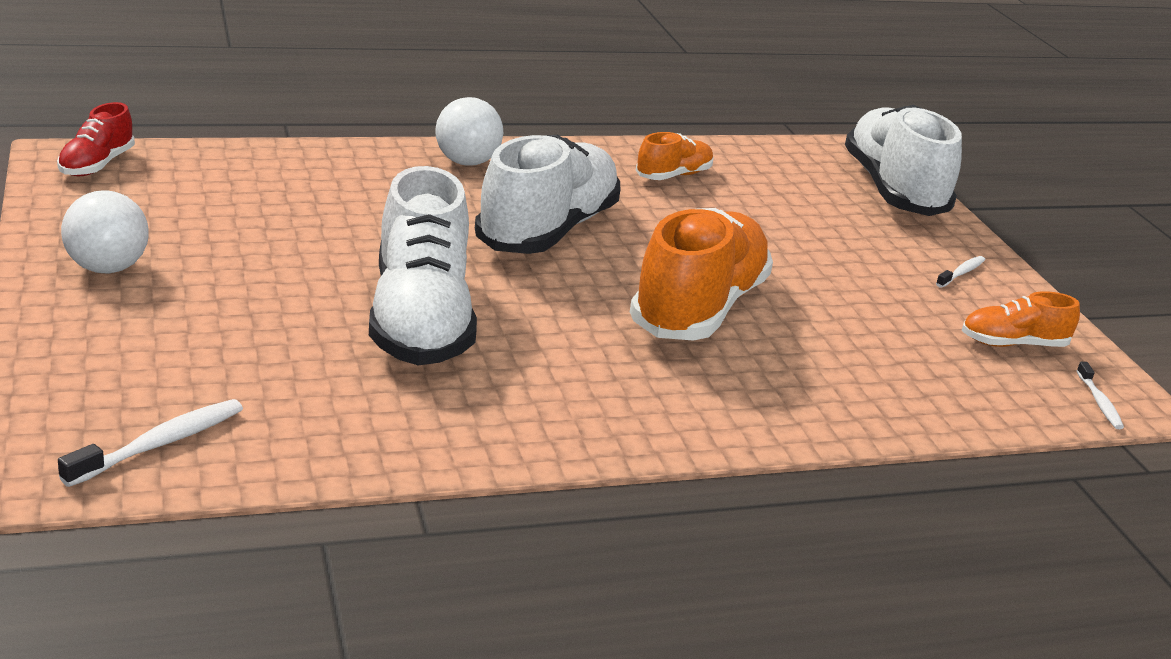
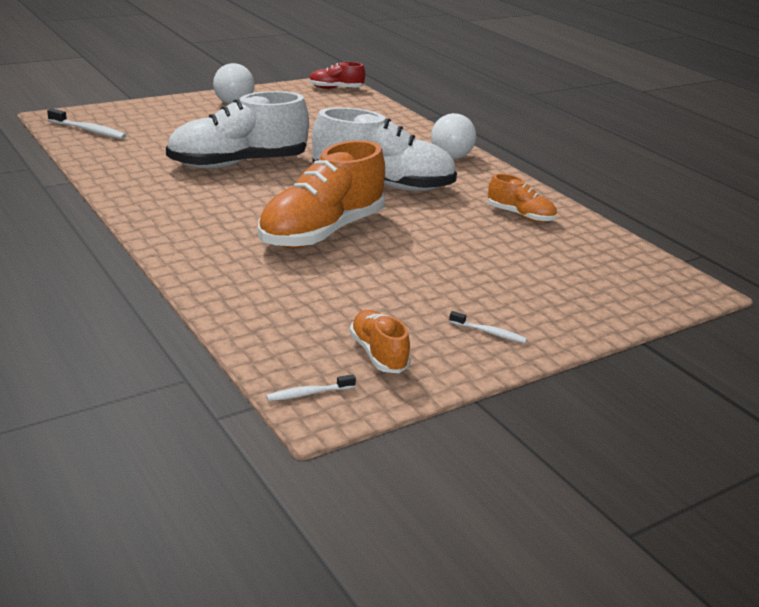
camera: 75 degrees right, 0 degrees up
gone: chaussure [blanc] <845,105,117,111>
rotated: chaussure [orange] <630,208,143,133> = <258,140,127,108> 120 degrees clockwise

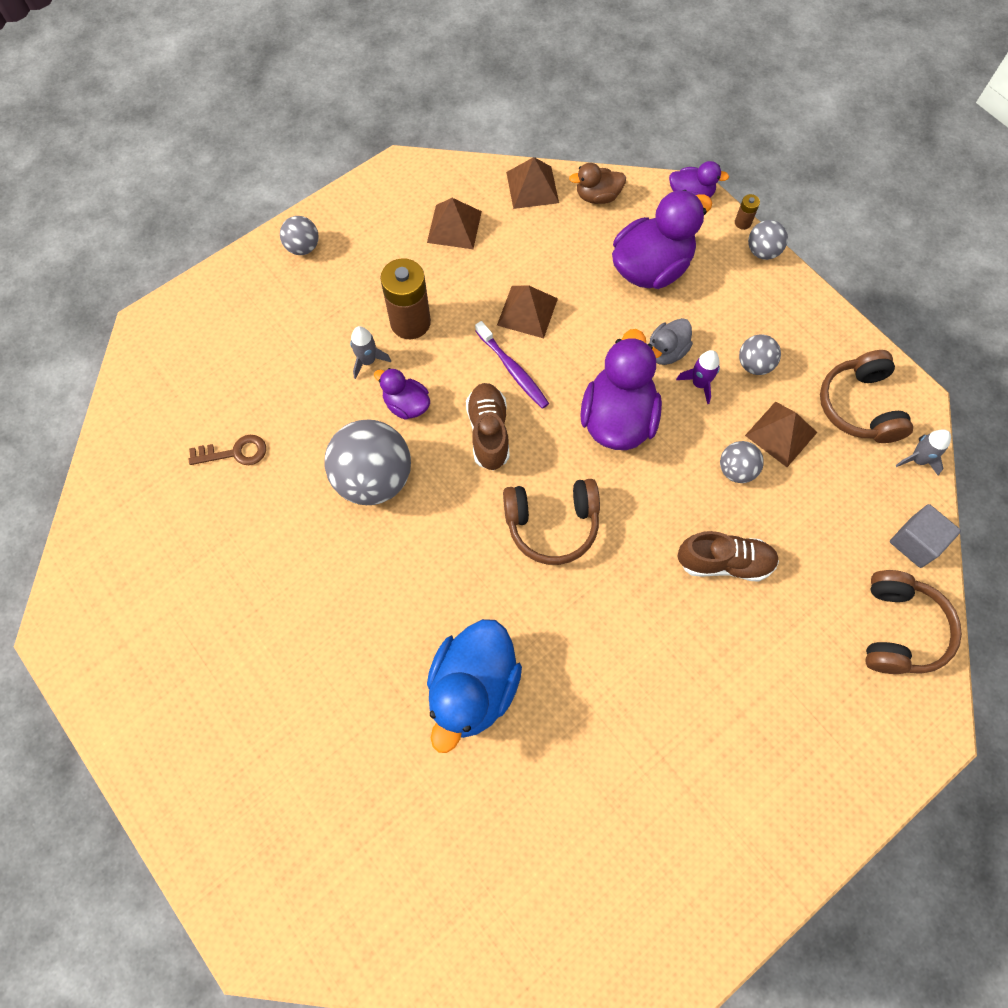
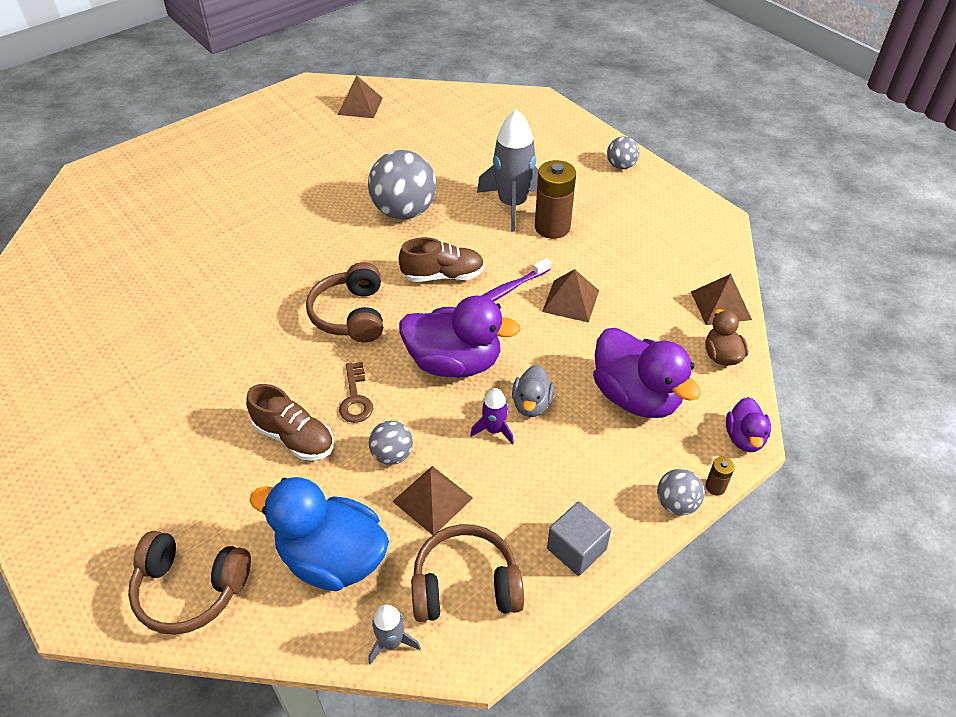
camera: 90 degrees right, 20 degrees down
gone: canard [violet] <374,368,56,52>; balle [gris] <739,334,42,41>
shifted: clé [marron] <189,435,77,30> to <339,362,34,61>; pyramide [marron] <427,198,55,51> to <337,76,46,42>; canard [bleu] <427,619,95,134> to <249,477,140,114>; cube [gris] <890,504,71,64> to <547,501,64,75>
rotated: canard [gris] <649,318,44,47> = <512,365,42,52> 120 degrees counterclockwise; chaussure [marron] <677,531,102,51> = <246,384,87,76> 60 degrees counterclockwise
scaled: fusée [gris] <350,326,41,53> = <477,109,62,123> x2.08

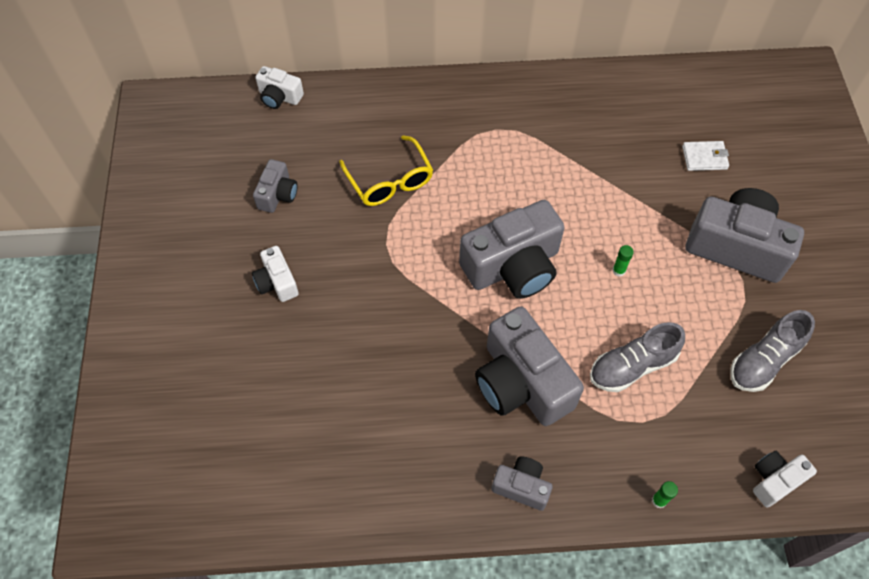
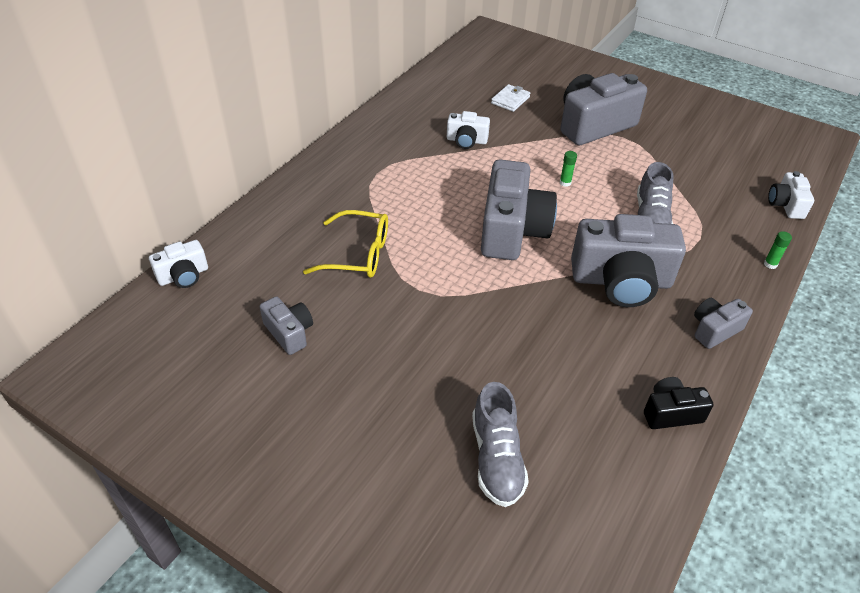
camera: 55 degrees left, 15 degrees down
new: appareil photo [noir] <644,377,70,52>
shifted: appareil photo [blanc] <252,246,47,56> to <447,111,43,38>; chaussure [gris] <730,310,85,82> to <472,382,57,125>

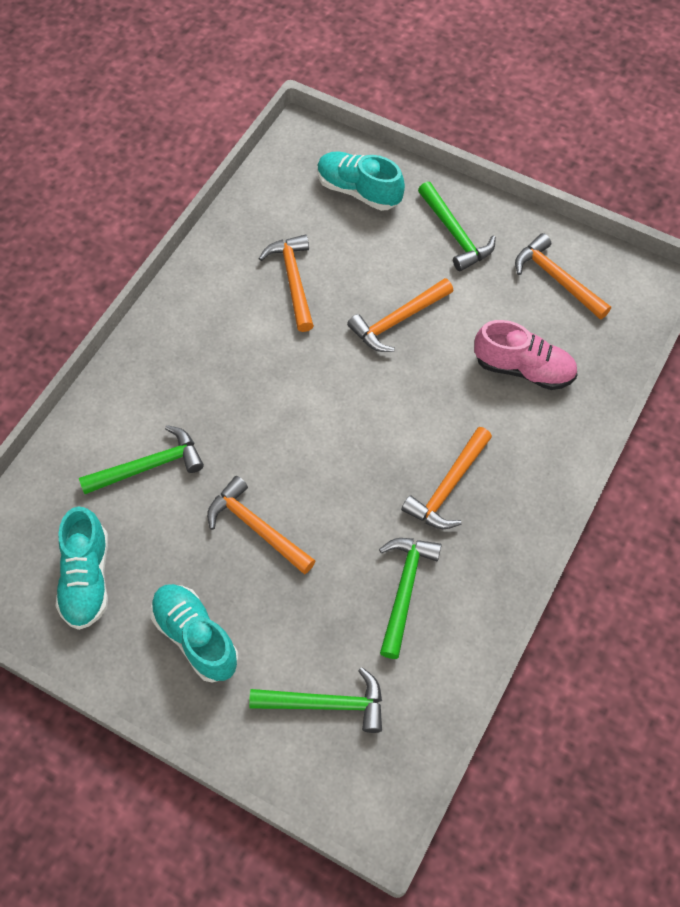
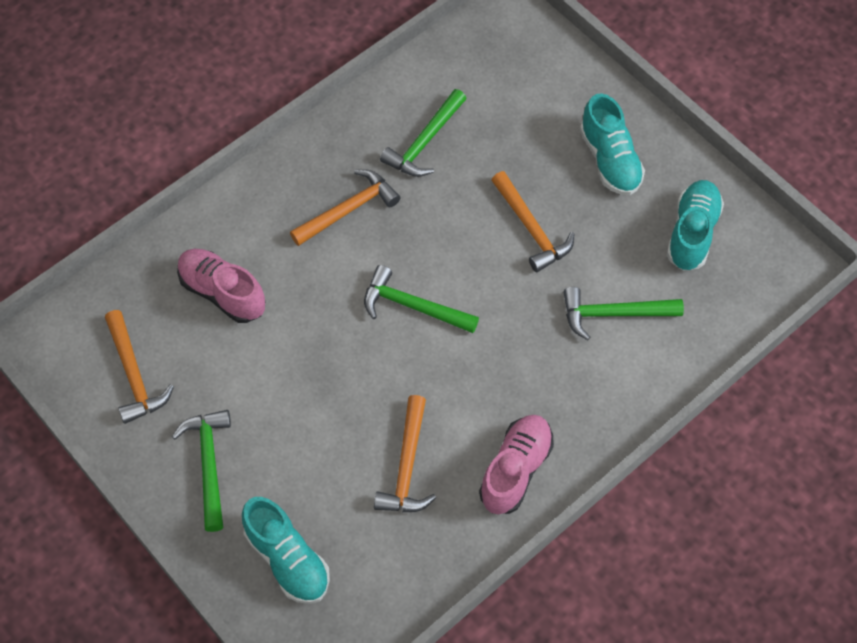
camera: 160 degrees left, 0 degrees up
gone: marteau [orange] <347,278,107,74>
new: chaussure [rose] <479,415,75,99>
shifted: marteau [vert] <249,667,133,66> to <364,265,115,68>

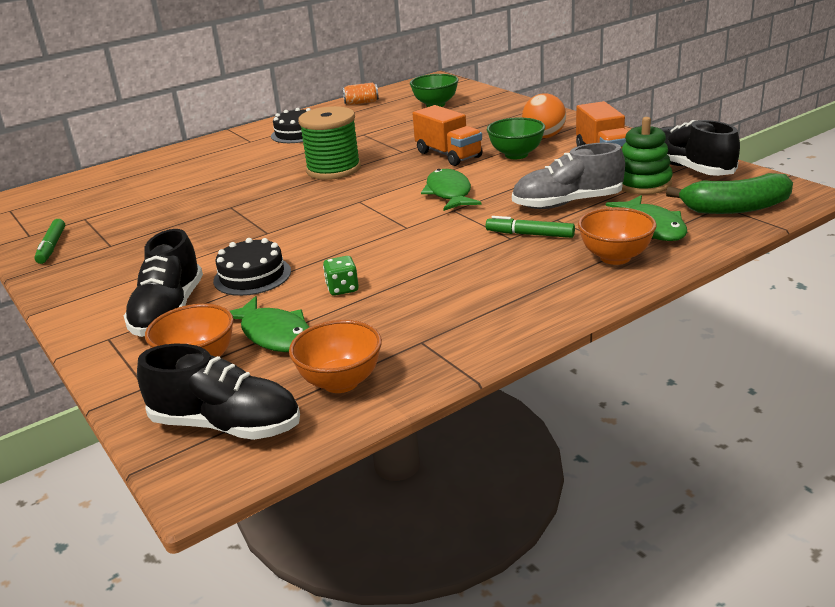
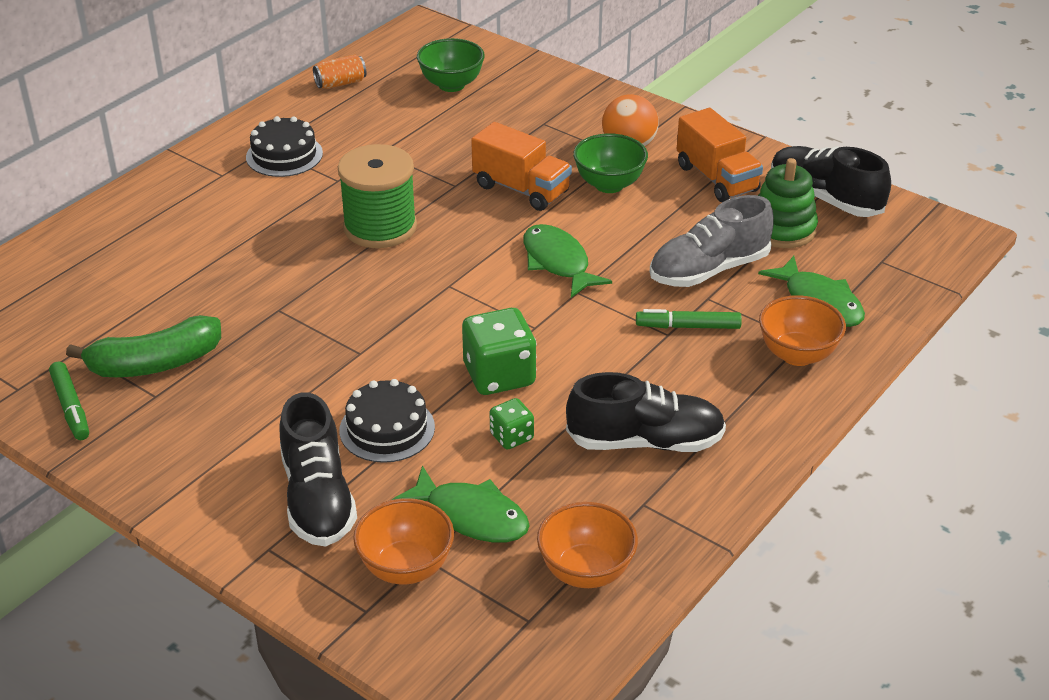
camera: 20 degrees left, 10 degrees up
new: dé [vert] <462,308,75,87>
shifted: chaussure [noir] <137,343,163,97> to <566,372,160,80>; banane [vert] <666,173,127,41> to <66,315,155,62>

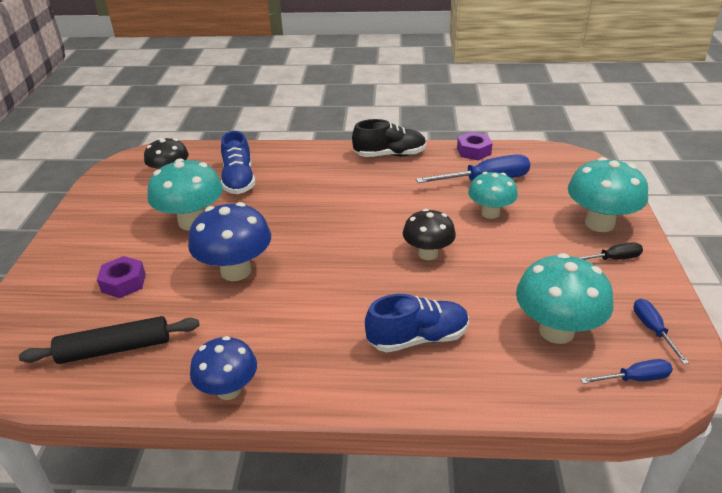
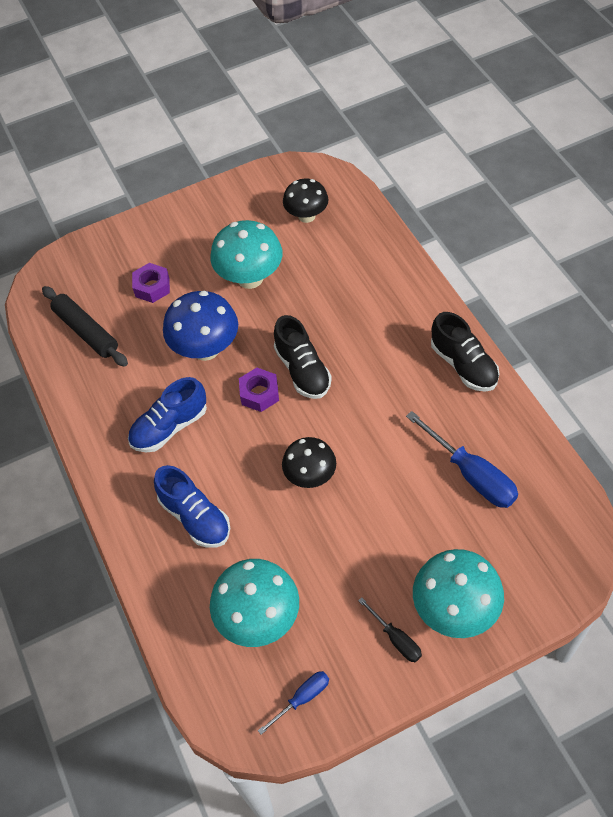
camera: 65 degrees right, 20 degrees up
gone: champignon [bleu] <190,336,67,64>; champignon [turquoise] <468,172,50,47>; tournevis [bleu] <580,359,93,25>
new: chaussure [noir] <274,315,58,84>
shifted: chaussure [bleu] <221,131,34,63> to <128,377,79,75>; écrou [violet] <457,132,36,28> to <239,368,40,44>

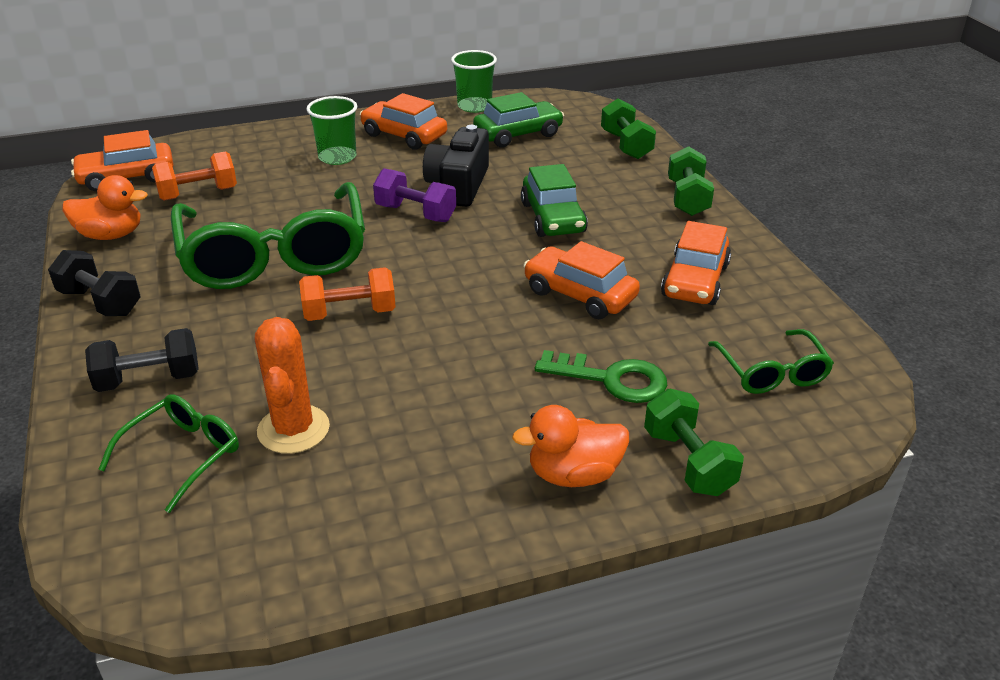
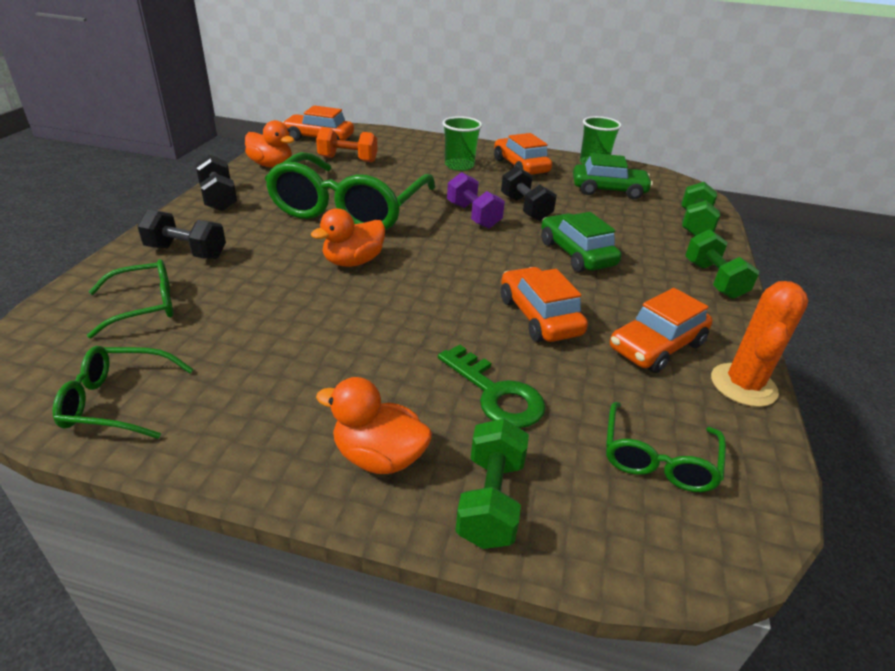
camera: 30 degrees right, 0 degrees up
new: lunettes [vert] <53,346,141,93>
shifted: cactus [orange] <255,317,75,137> to <711,281,97,126>
swapped: haltère [orange] <299,267,97,54> to canard [orange] <311,208,74,59>; appareil photo [noir] <423,125,66,82> to haltère [noir] <501,166,56,55>
rotated: voiture [vert] <521,164,67,73> = <541,212,80,60> 135 degrees clockwise; haltère [vert] <668,146,46,70> = <685,229,74,70> 45 degrees counterclockwise

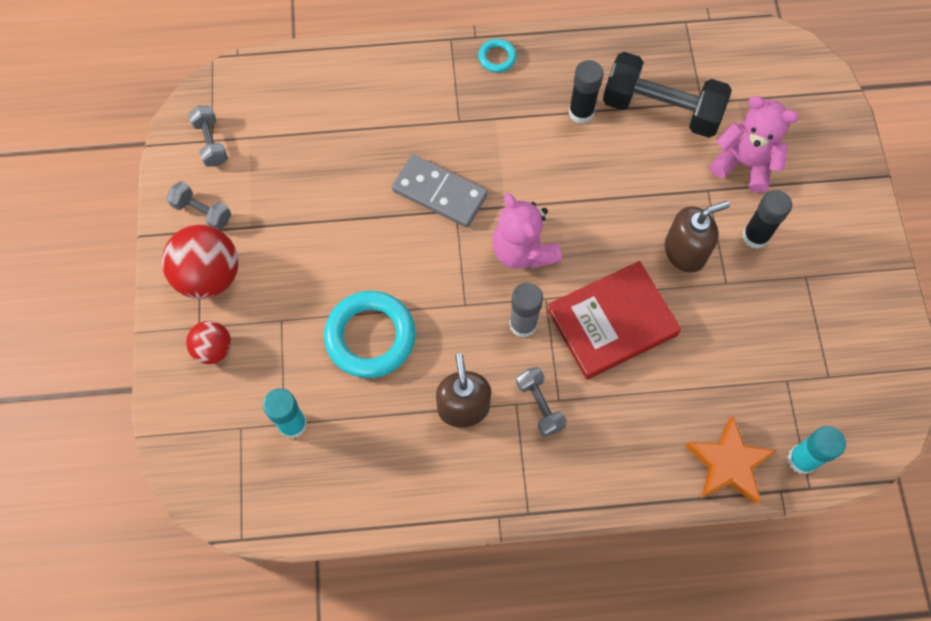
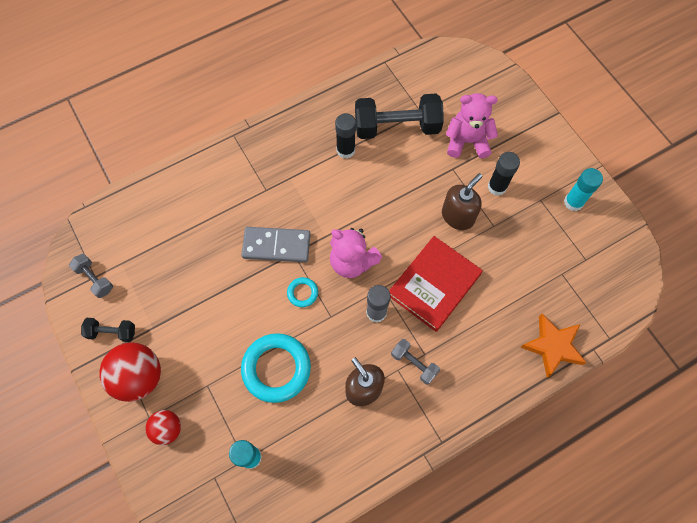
camera: 25 degrees left, 0 degrees up
shifted: anneau [turquoise] <478,39,39,34> to <287,277,31,30>; bâton de colle [turquoise] <787,426,59,48> to <564,168,39,43>
repainted: haltère [gris] <166,181,65,49> to haltère [noir] <81,318,54,24>

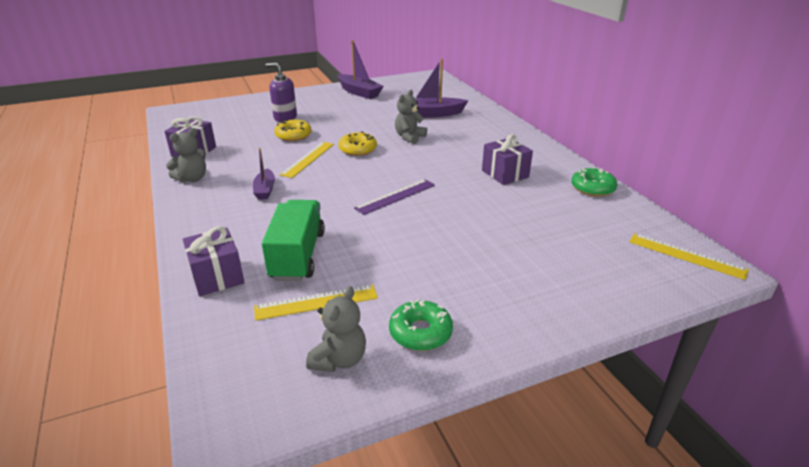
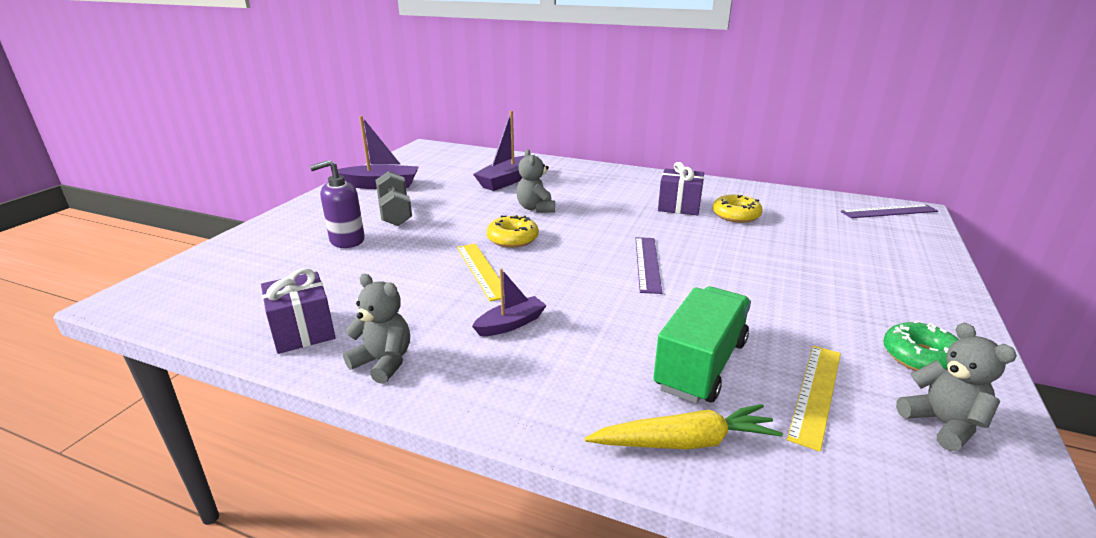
camera: 45 degrees left, 5 degrees down
gone: beignet [vert] <571,167,46,30>
new: haltère [gris] <376,171,36,55>
shifted: beignet [jaune] <274,120,38,21> to <713,195,50,28>
swapped: cadeau [violet] <183,226,62,70> to carotte [jaune] <585,404,198,45>
repainted: règle [jaune] <629,233,120,47> to règle [violet] <841,204,97,14>
rotated: ours en peluche [gris] <166,128,40,54> = <343,274,67,110> 60 degrees counterclockwise; bateau [violet] <253,148,22,52> = <472,268,75,68> 75 degrees counterclockwise; camion [vert] <262,200,63,81> = <653,287,98,117> 75 degrees clockwise

